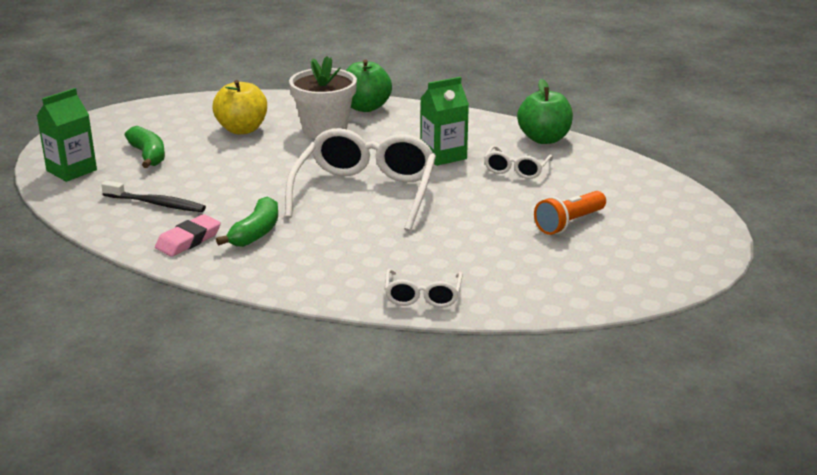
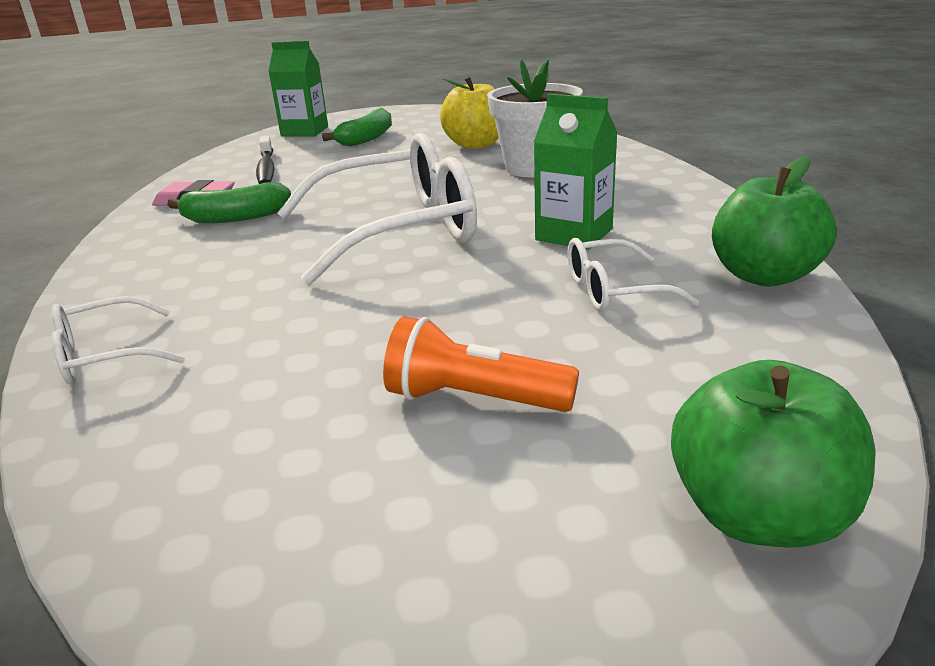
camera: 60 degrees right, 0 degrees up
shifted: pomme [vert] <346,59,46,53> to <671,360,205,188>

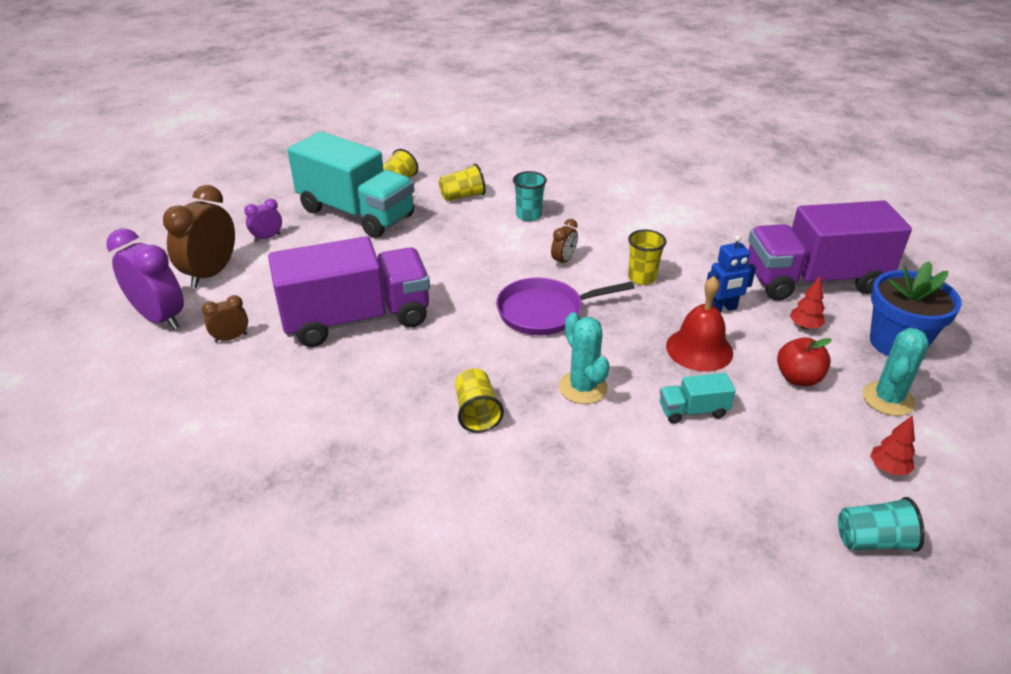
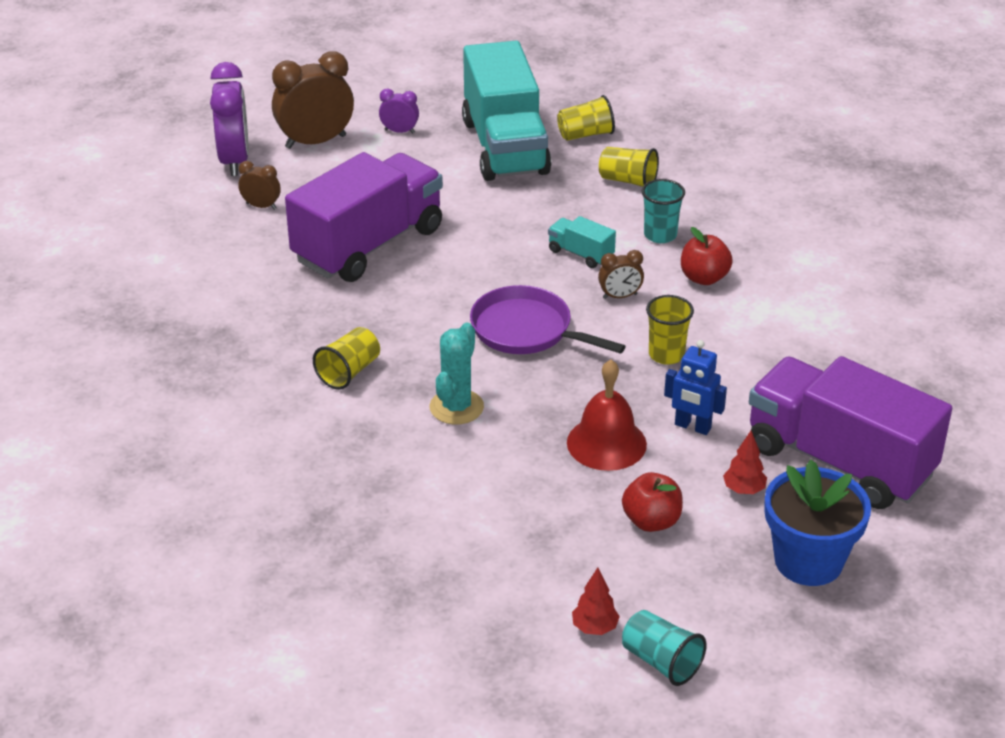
camera: 45 degrees right, 0 degrees up
gone: cactus [turquoise] <863,328,66,88>
new: pomme [rouge] <681,227,52,58>
shifted: camion [turquoise] <660,373,76,51> to <548,216,68,52>; gobelet [turquoise] <838,497,87,55> to <622,610,84,76>
rotated: camion [violet] <268,236,162,111> = <285,152,158,130> 75 degrees counterclockwise

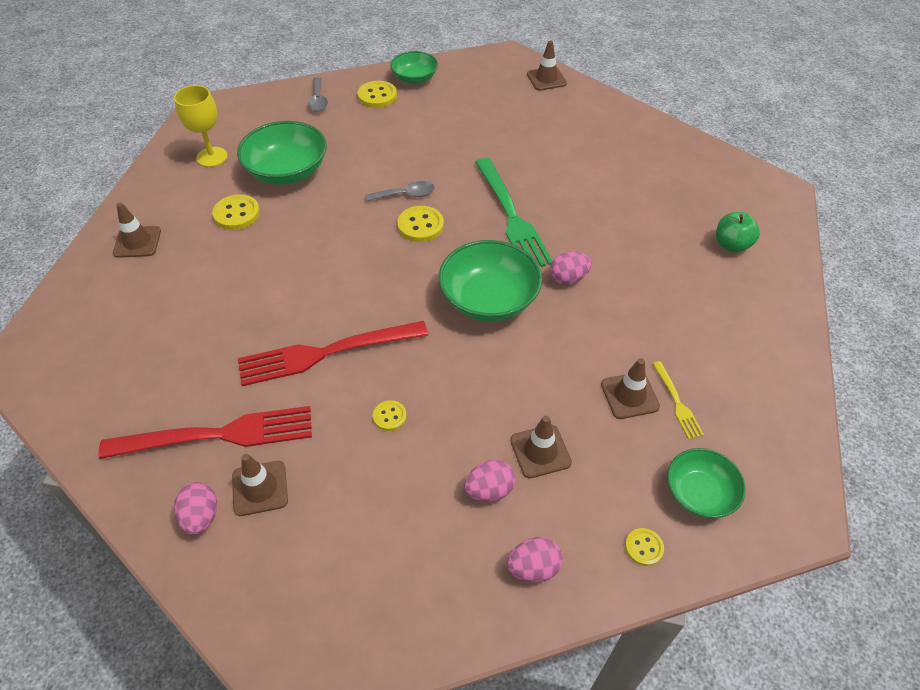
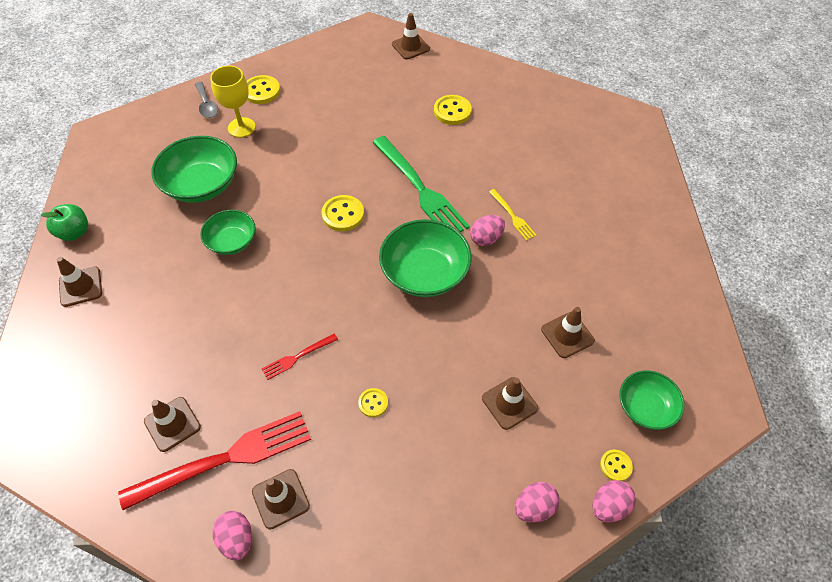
camera: 15 degrees left, 5 degrees up
gone: cuillère [gris] <365,181,70,21>
new: cône de chantier [marron] <144,397,57,55>
shifted: verre à pied [jaune] <174,85,54,82> to <210,65,46,73>; bouton [jaune] <212,194,48,36> to <434,95,38,30>; bol [vert] <390,51,48,33> to <200,210,56,45>; œuf [rose] <464,460,51,42> to <593,480,43,43>; fourchette [jaune] <652,361,52,78> to <489,189,47,52>; pomme [vert] <716,212,44,41> to <41,204,47,37>
scaled: fourchette [rouge] <238,321,190,65> = <262,334,76,46> x0.46

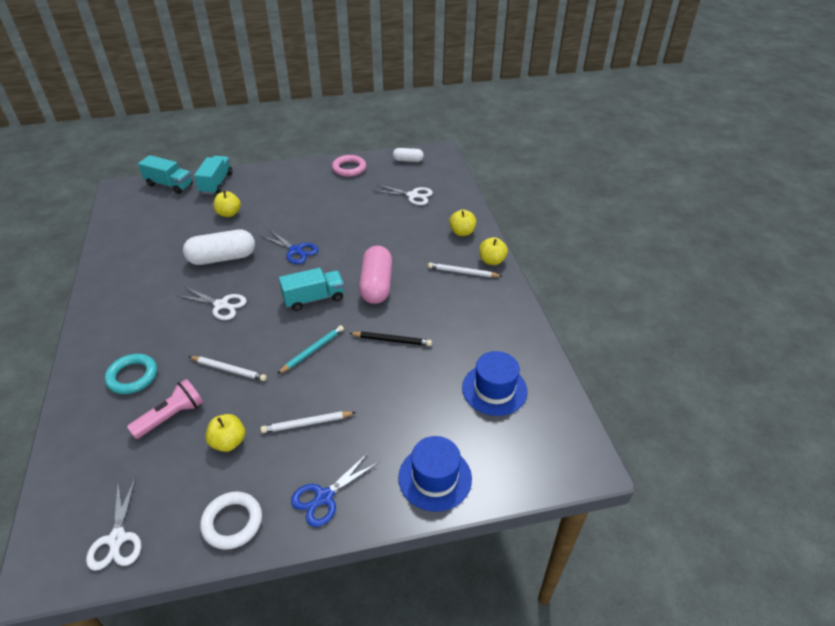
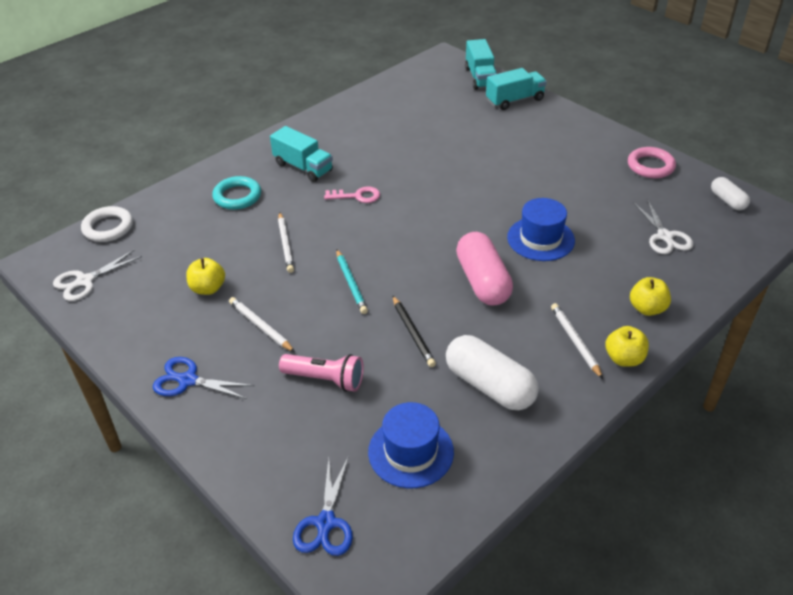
camera: 60 degrees right, 0 degrees up
gone: pomme [jaune] <213,191,28,26>
shifted: lampe de poche [rose] <127,379,76,60> to <279,354,85,38>; gélule [blanc] <183,229,72,36> to <446,335,93,75>; anneau [blanc] <200,491,62,59> to <81,206,52,36>; ciseaux [bleu] <261,230,57,34> to <293,458,60,98>; camion [turquoise] <279,268,65,43> to <270,126,63,56>; chapeau [bleu] <398,436,74,76> to <507,198,68,63>
swapped: ciseaux [blanc] <178,287,69,33> to clé [rose] <324,186,56,17>
rotated: crayon [turquoise] <277,325,67,49> = <336,250,32,64> 60 degrees clockwise; gélule [rose] <359,246,33,58> = <456,232,57,74> 75 degrees counterclockwise

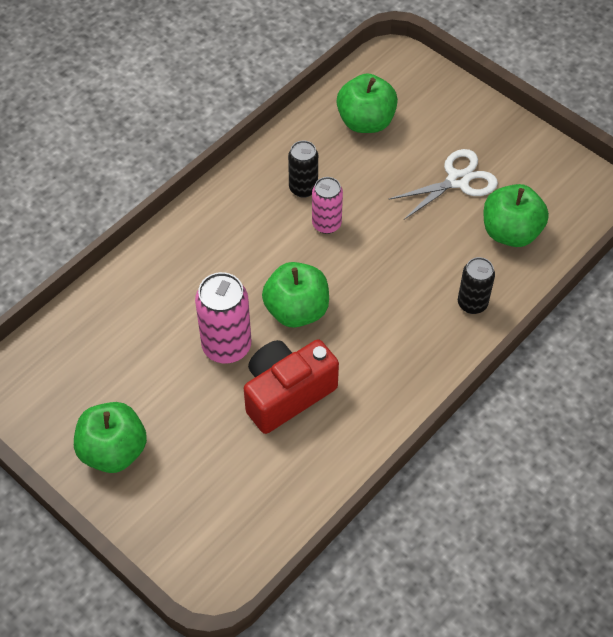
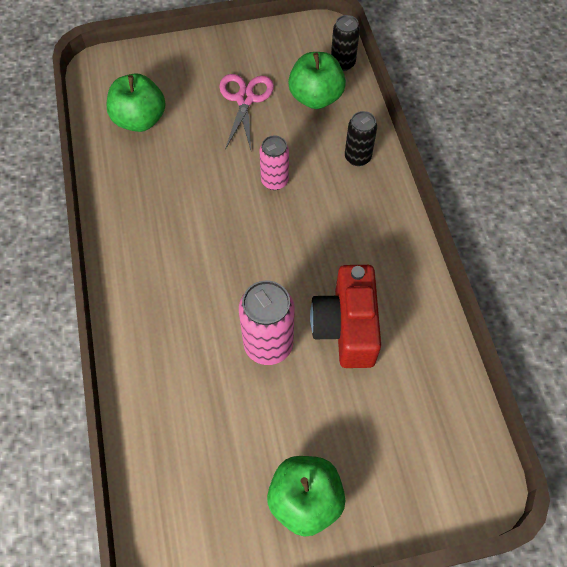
camera: 55 degrees left, 5 degrees up
gone: pomme [vert] <262,262,67,66>
shifted: canette [noir] <288,140,30,58> to <331,15,29,56>; canette [rose] <312,177,31,57> to <260,135,29,55>
repainted: ciseaux [blanc] <388,149,110,71> to ciseaux [rose] <219,74,55,76>

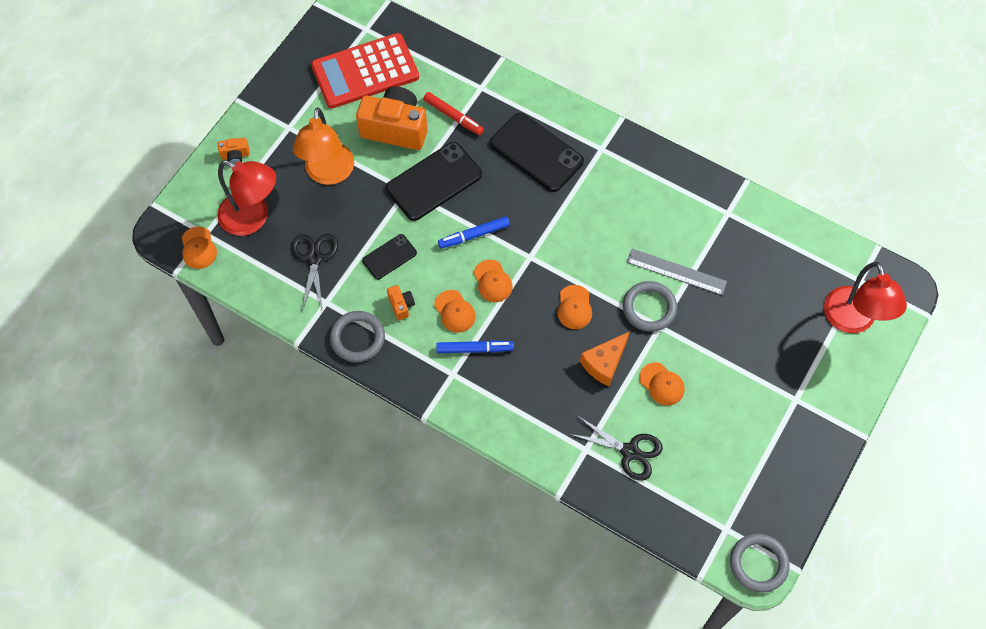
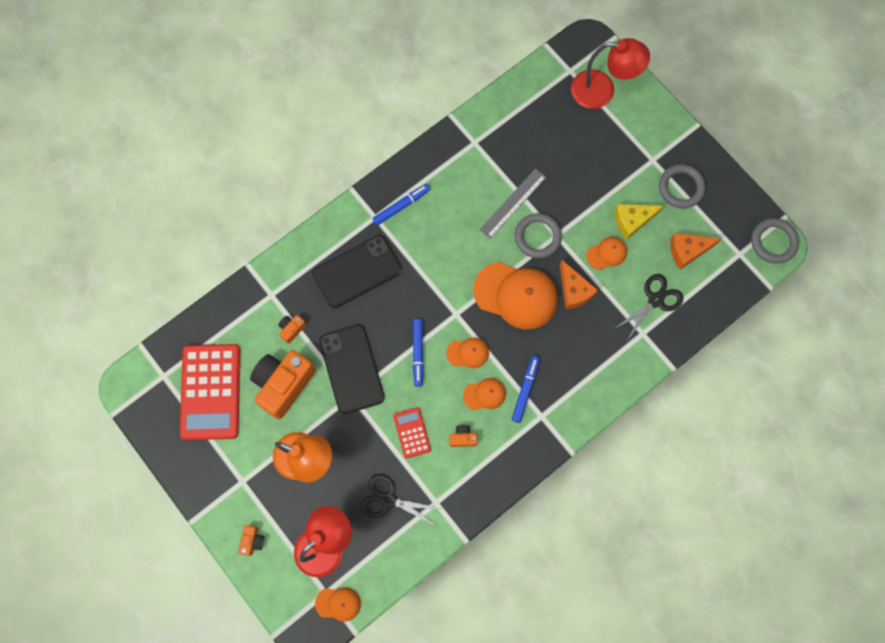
camera: 70 degrees left, 10 degrees up
new: feutre [bleu] <373,184,57,42>; fromage [jaune] <614,204,50,36>; fromage [orange] <670,233,51,36>
shifted: anneau [gris] <330,311,55,51> to <659,164,47,45>
swapped: téléphone [noir] <362,234,55,45> to calculatrice [rouge] <393,407,38,52>; feutre [rouge] <423,92,61,43> to appareil photo [orange] <278,315,28,29>
scaled: casquette [orange] <557,285,35,44> = <473,262,85,67> x2.03

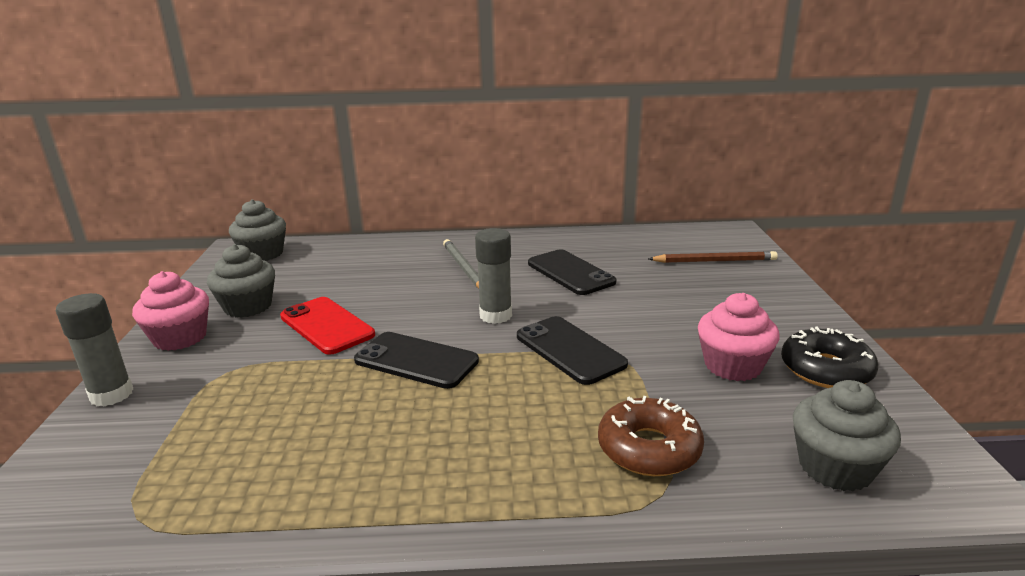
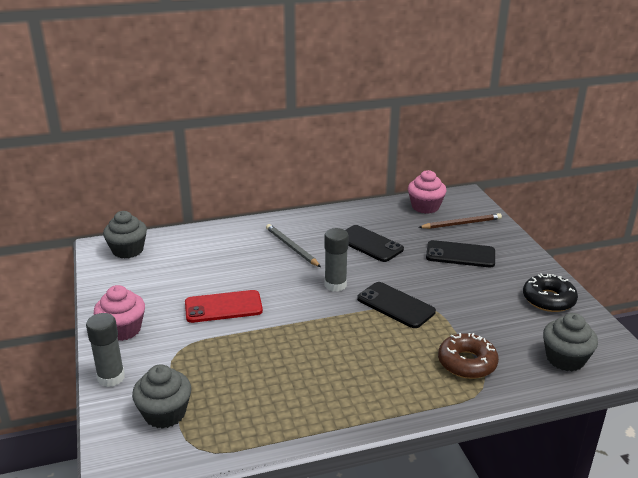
camera: 15 degrees left, 5 degrees up
shifted: muffin [gris] <207,244,68,74> to <132,364,59,65>; téléphone [noir] <354,332,125,57> to <426,240,69,28>; muffin [rose] <698,293,82,88> to <408,170,39,44>
rotated: téléphone [rouge] <280,297,95,58> = <185,290,78,33> 45 degrees counterclockwise

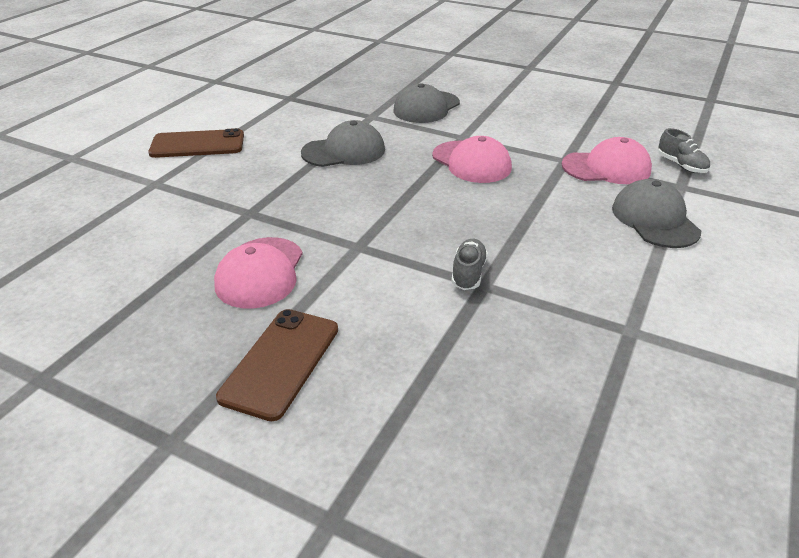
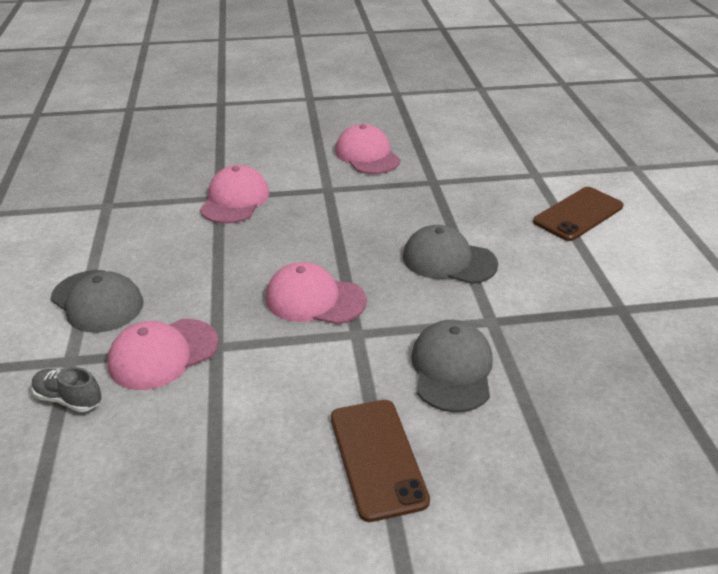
camera: 145 degrees right, 0 degrees up
shifted: téléphone [marron] <216,309,122,112> to <331,400,99,122>
swapped: chaussure [gris] <451,239,37,51> to casquette [rose] <200,165,70,59>
rotated: casquette [gris] <301,120,84,47> = <403,225,95,59> 75 degrees clockwise

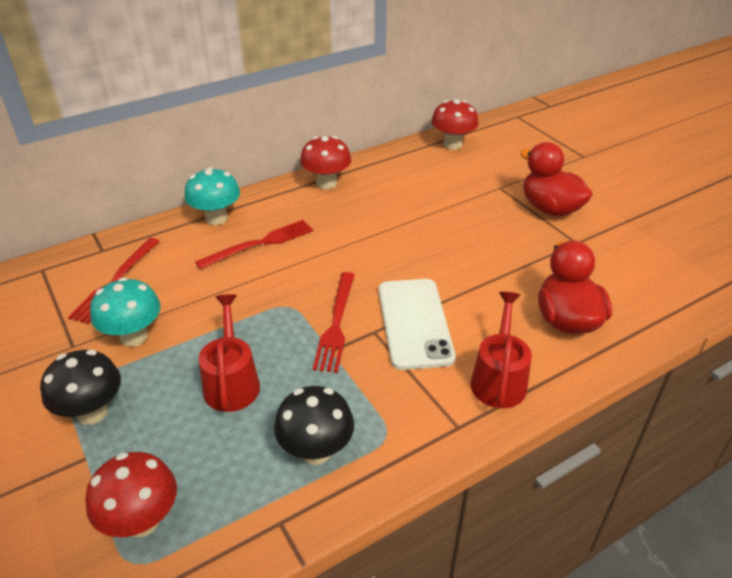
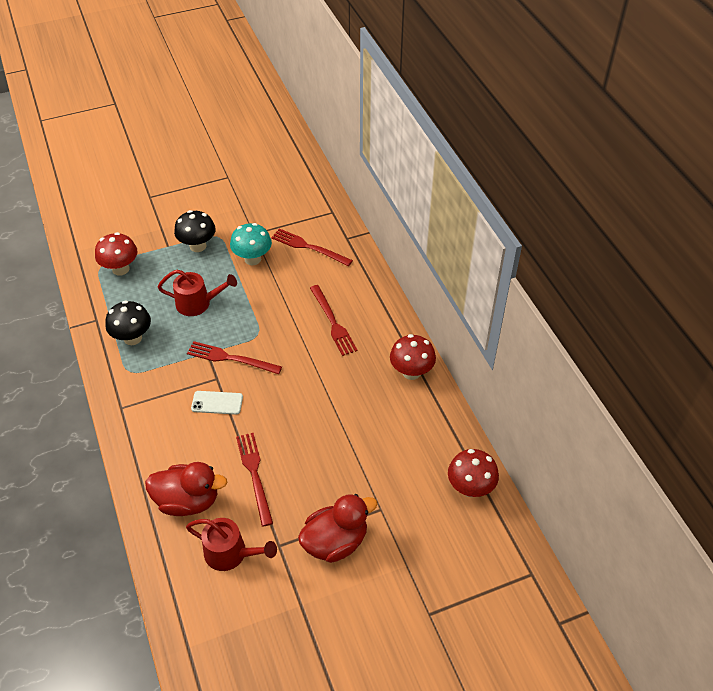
camera: 100 degrees right, 10 degrees up
gone: champignon [turquoise] <184,167,56,58>
new: fourchette [rouge] <236,433,37,94>
shifted: arrosoir [rouge] <471,292,61,116> to <186,518,91,53>
scaled: téléphone [blanc] <379,279,77,91> = <191,391,52,24> x0.56

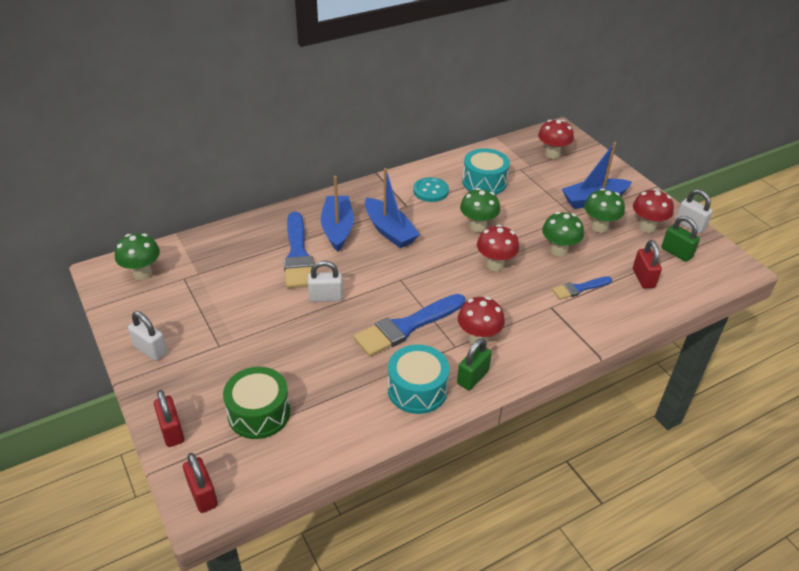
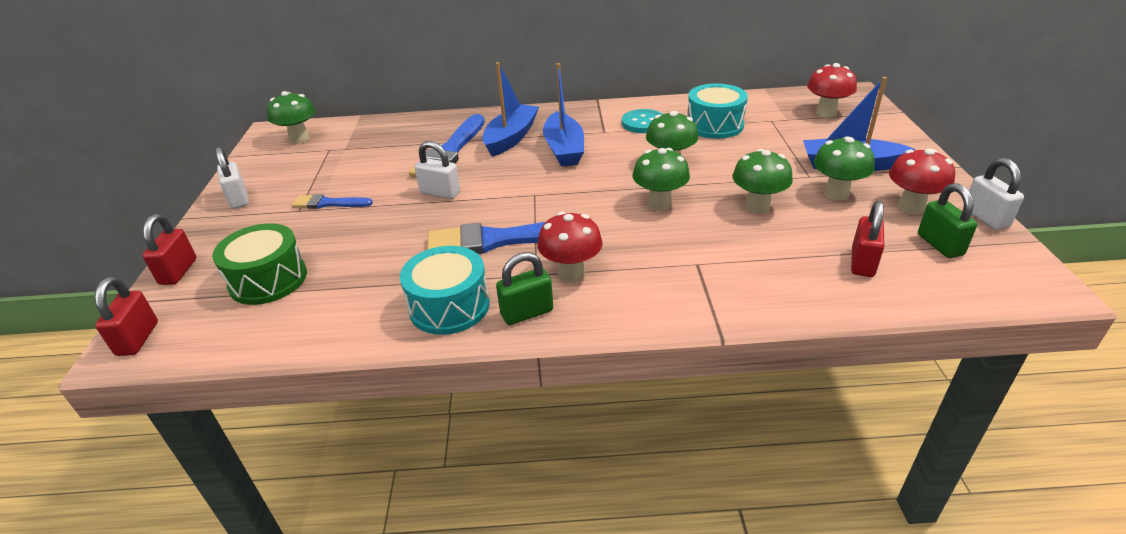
camera: 30 degrees right, 5 degrees down
shifted: pinceau [bleu] <552,276,60,24> to <292,194,81,15>
repainted: champignon [rouge] <477,224,42,47> to champignon [vert] <632,148,58,63>

